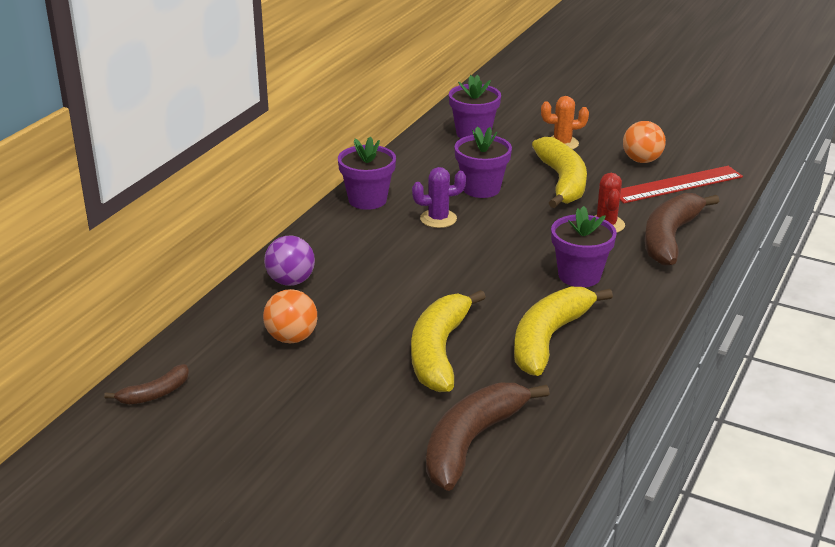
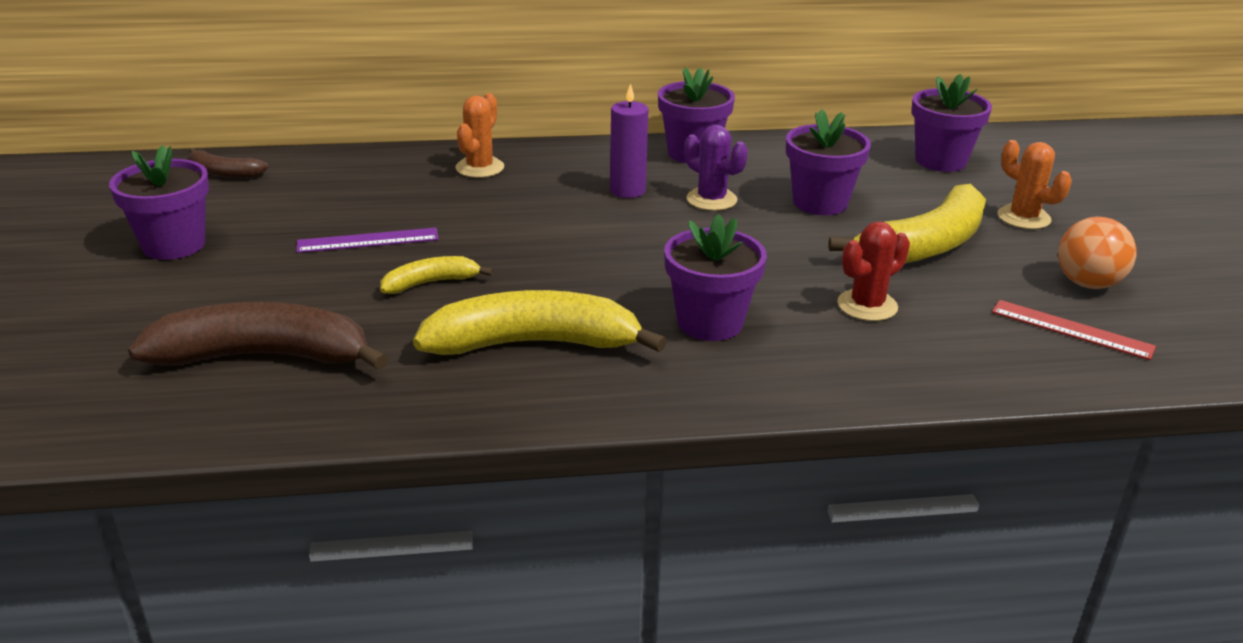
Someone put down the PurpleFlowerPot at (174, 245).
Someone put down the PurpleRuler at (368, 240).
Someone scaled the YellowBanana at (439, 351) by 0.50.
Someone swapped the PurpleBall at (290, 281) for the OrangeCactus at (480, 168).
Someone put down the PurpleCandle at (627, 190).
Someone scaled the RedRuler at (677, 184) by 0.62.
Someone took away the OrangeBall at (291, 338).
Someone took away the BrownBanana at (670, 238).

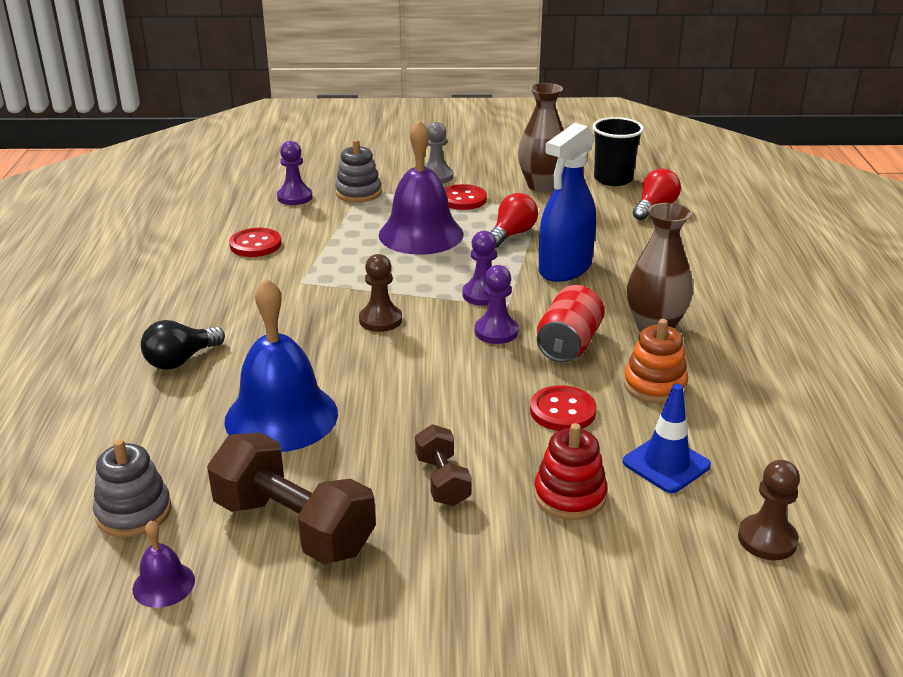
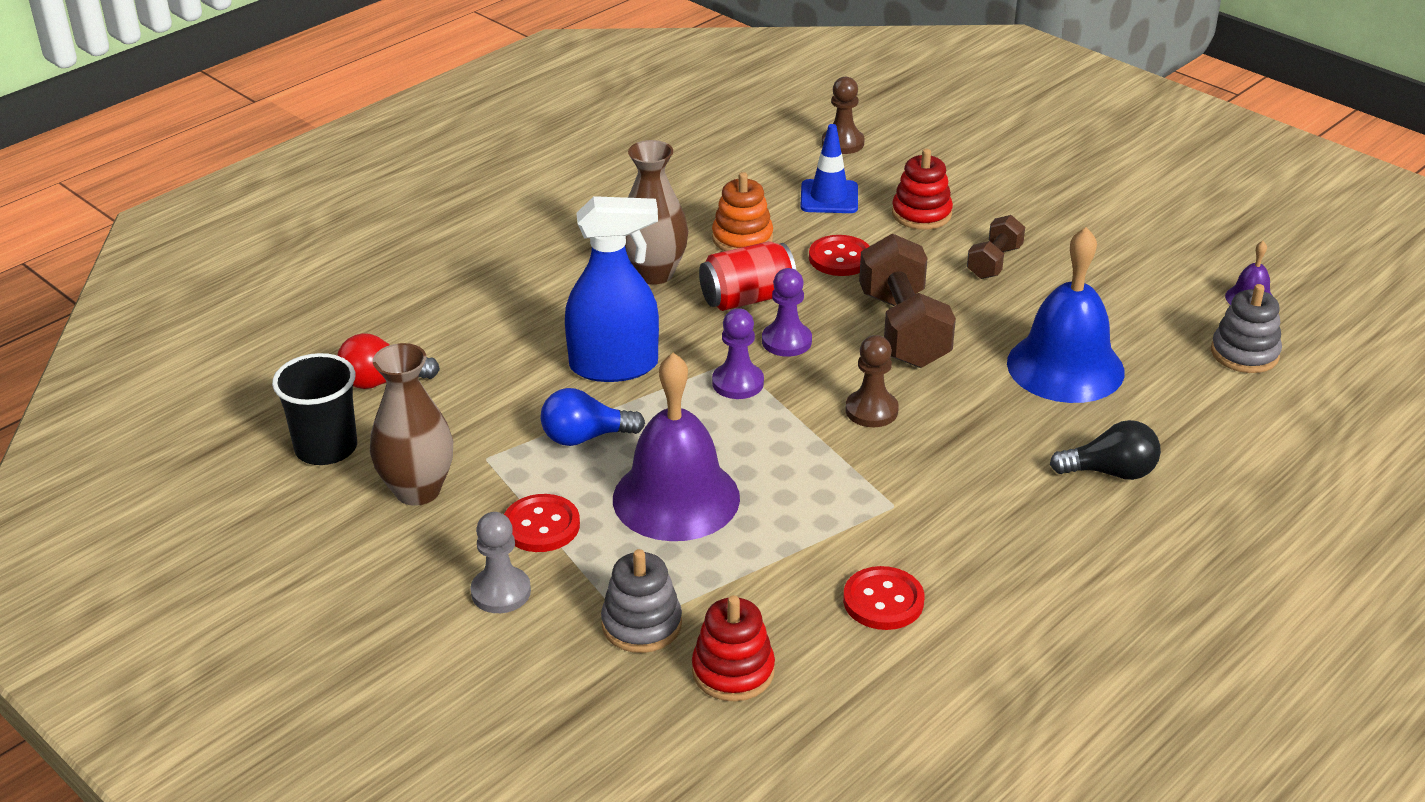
Someone repainted the RedLightBulb at (512, 234), which became the BlueLightBulb at (585, 437).
Someone swapped the PurplePawn at (294, 197) for the RedStackingToy at (733, 671).
Someone carried the BrownDumbbell from (293, 526) to (903, 329).

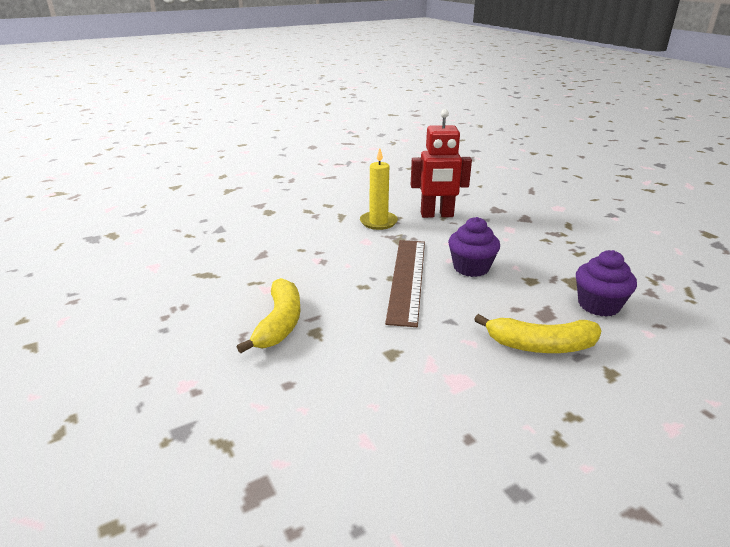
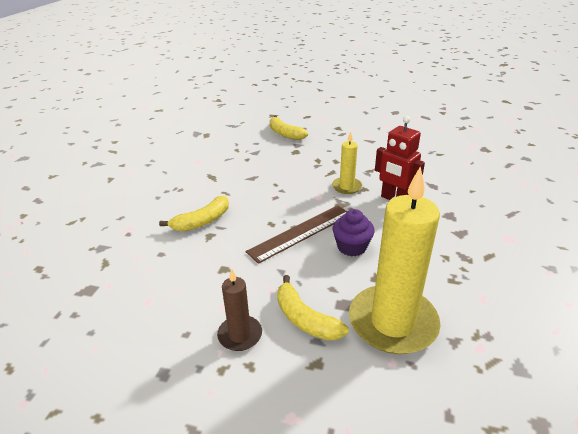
Someone put down the BrownCandle at (240, 335).
Someone put down the YellowBanana at (285, 134).
Someone swapped the PurpleCupcake at (598, 305) for the YellowCandle at (392, 322).

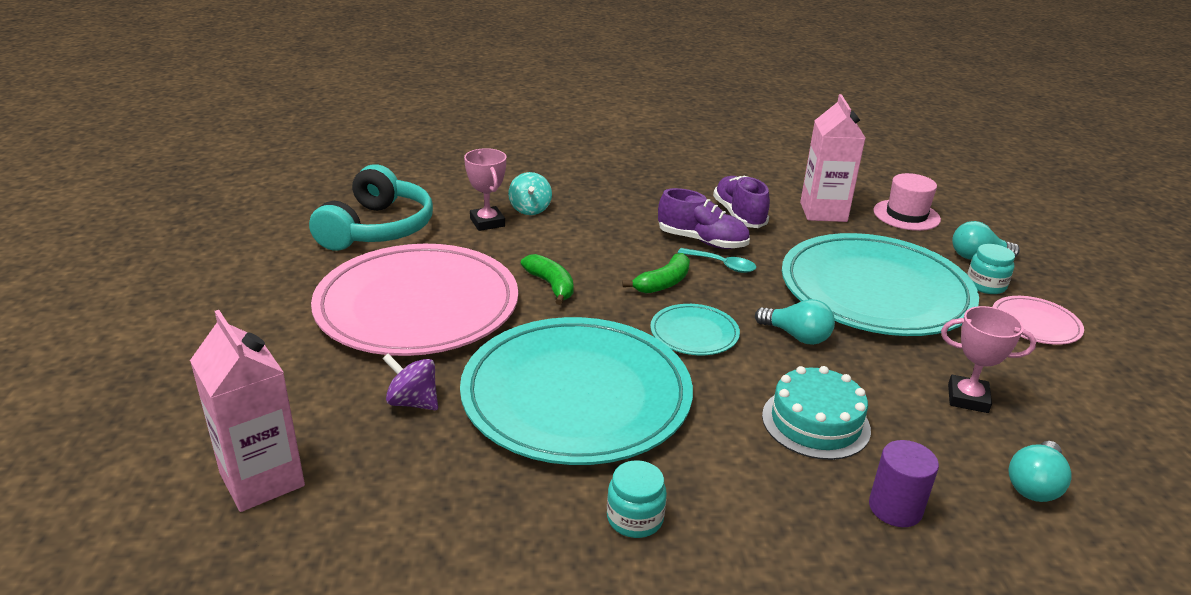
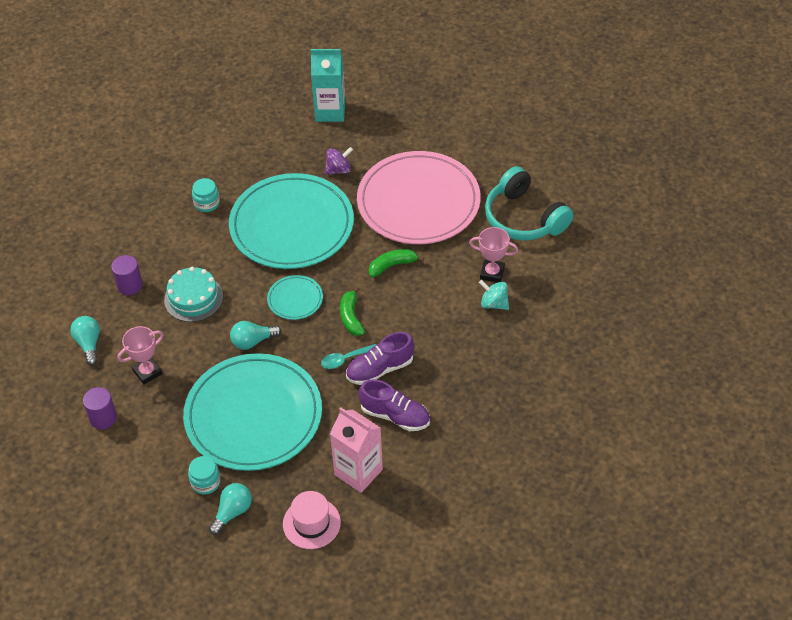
Someone put down the PurpleCylinder at (103, 418).
Someone repainted the PinkCarton at (262, 480), which became the TurquoiseCarton at (330, 111).
Someone rotated the GreenBanana at (551, 285) by 150 degrees clockwise.
Someone took away the PinkPlate at (1035, 324).

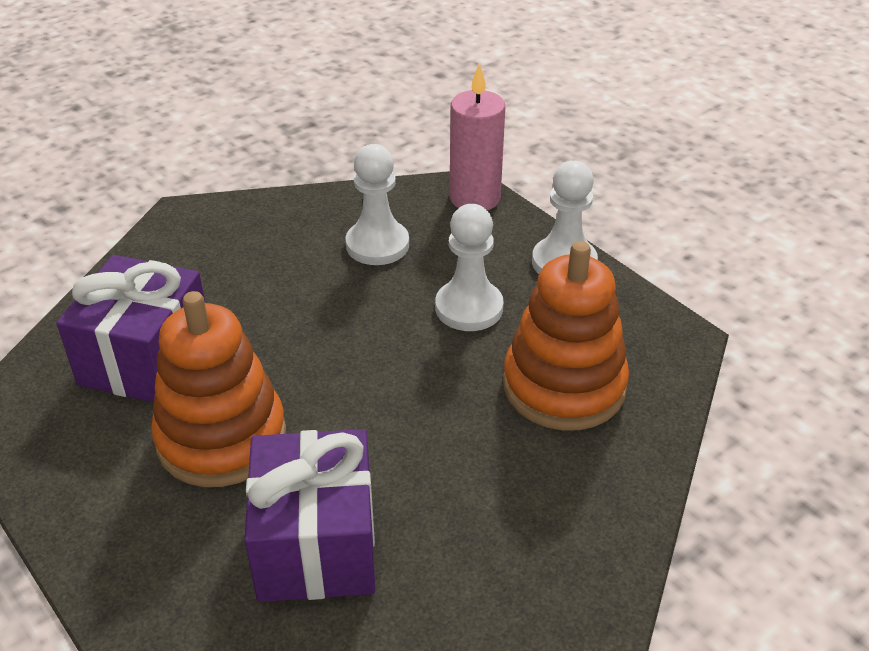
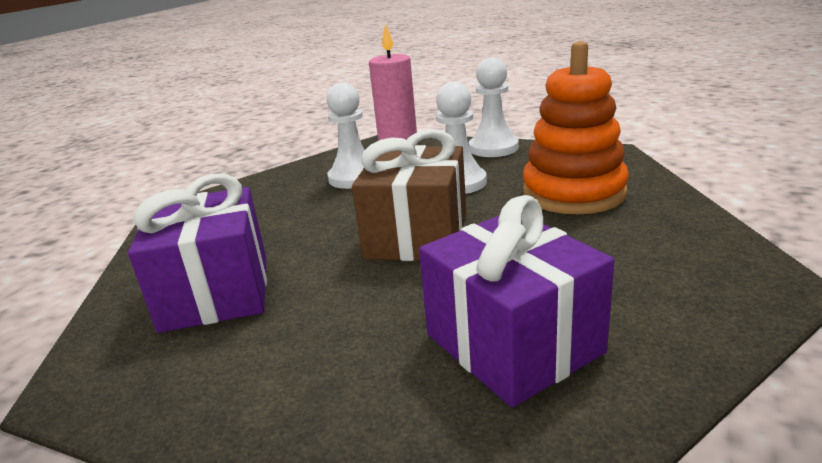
Someone put down the BrownGift at (417, 236).
Someone took away the OrangeStackingToy at (221, 438).

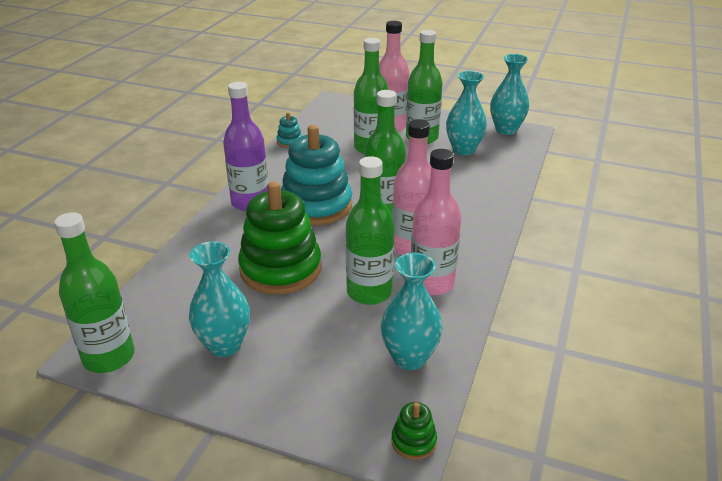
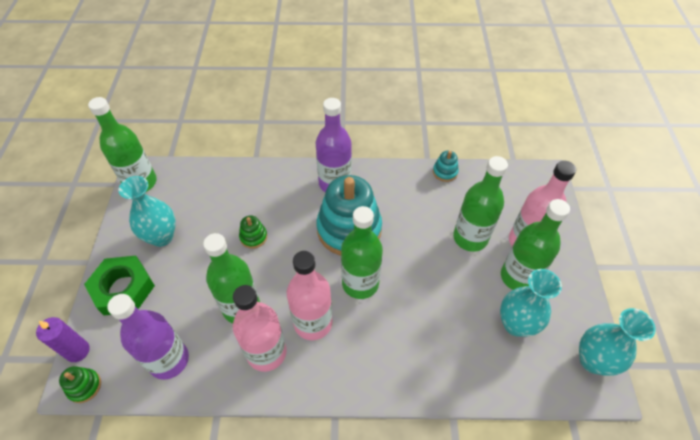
Someone put down the PurpleCandle at (77, 351).
Someone put down the GreenNut at (123, 289).
Someone swapped the TurquoiseVase at (409, 358) for the PurpleBottle at (169, 360).
Someone scaled the GreenStackingToy at (280, 269) by 0.42.

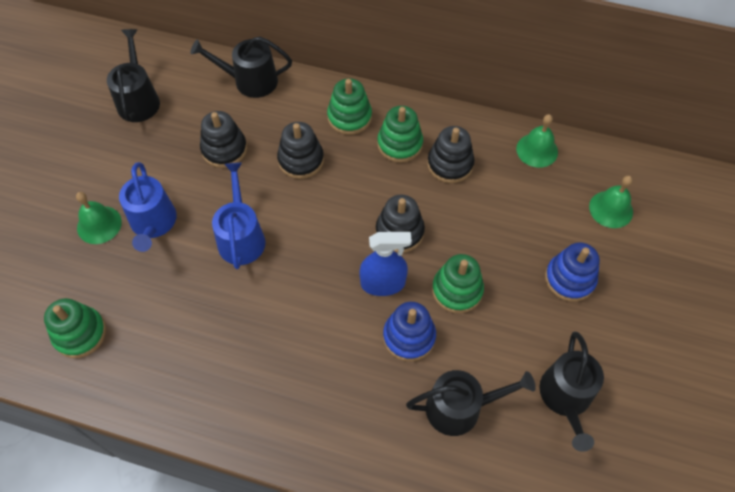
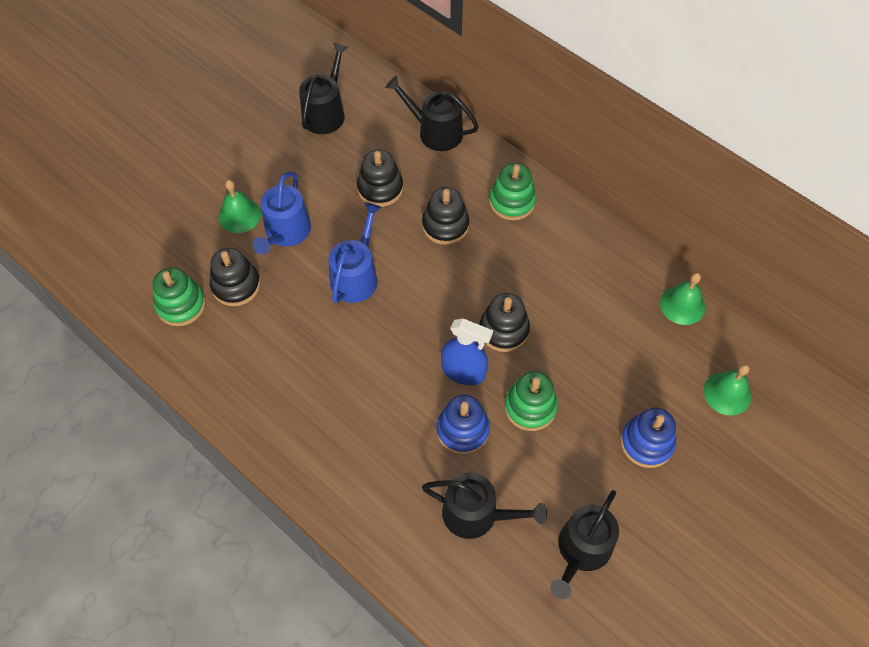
Someone carried the BlackStackingToy from (450, 164) to (236, 285).
Someone took away the GreenStackingToy at (400, 144).

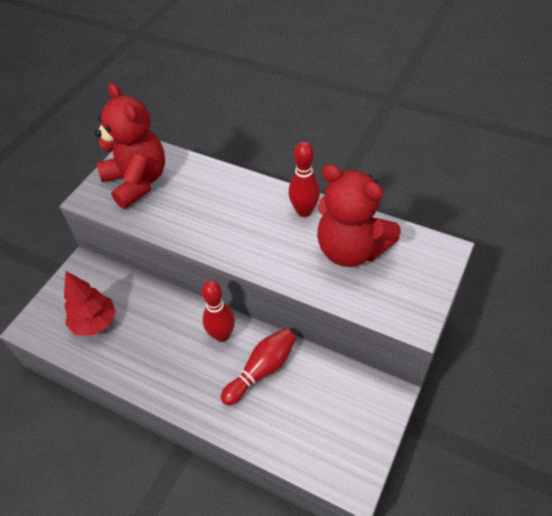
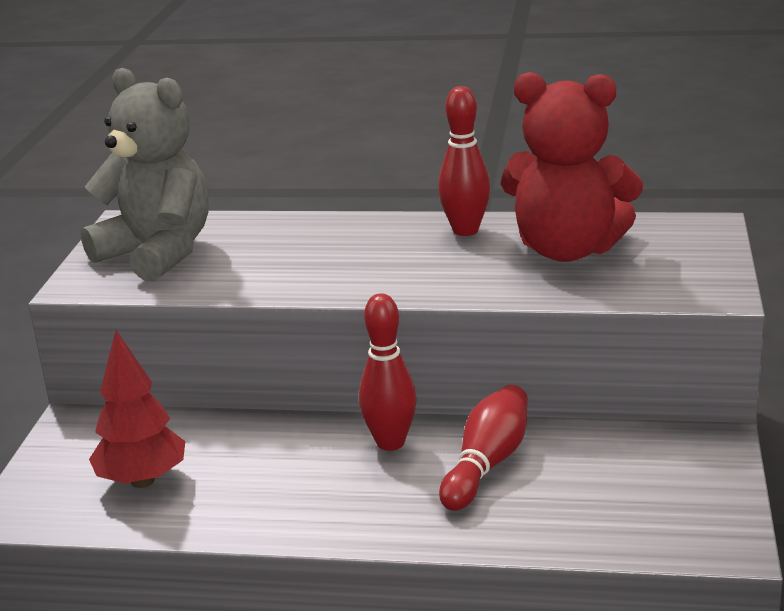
Someone repainted the RedTeddyBear at (137, 182), which became the GreyTeddyBear at (158, 253).

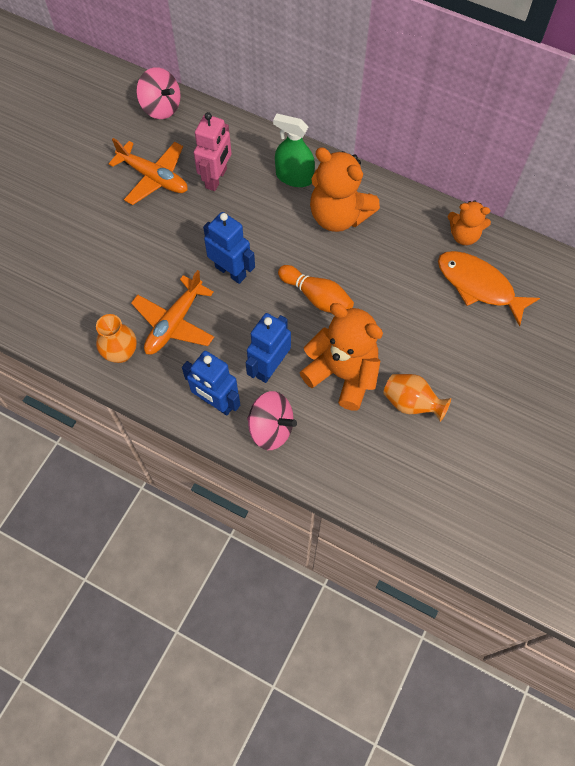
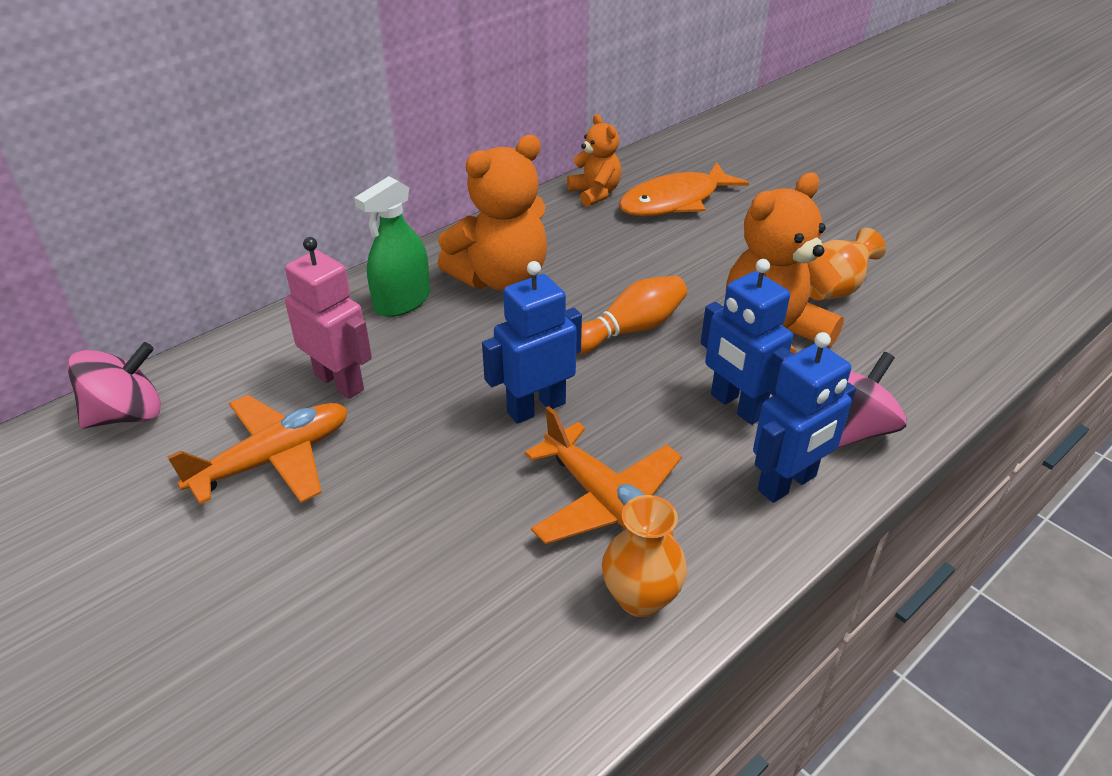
Someone rotated the OrangeTeddyBear at (464, 235) by 60 degrees counterclockwise.

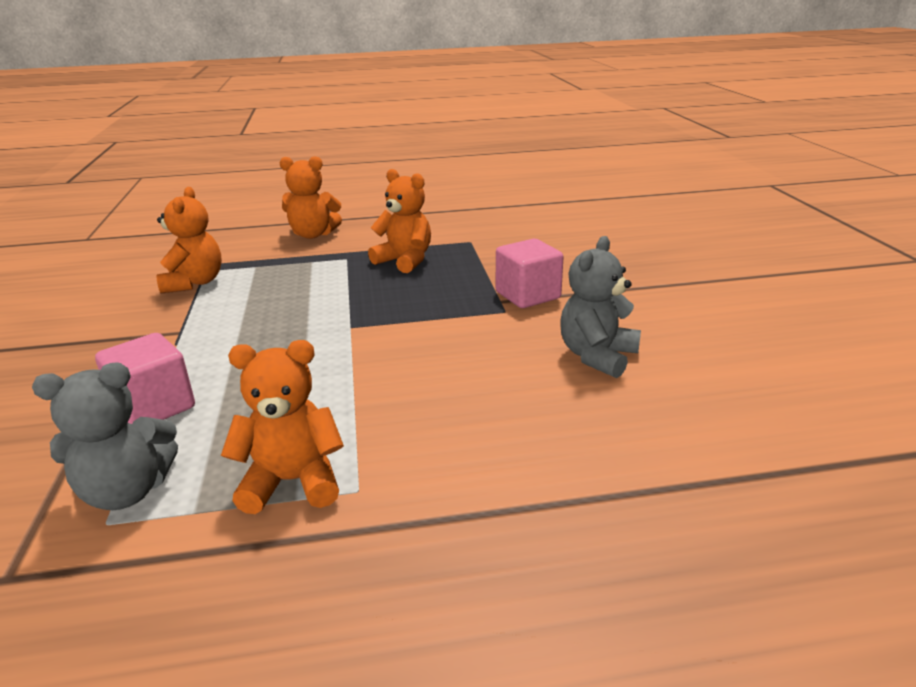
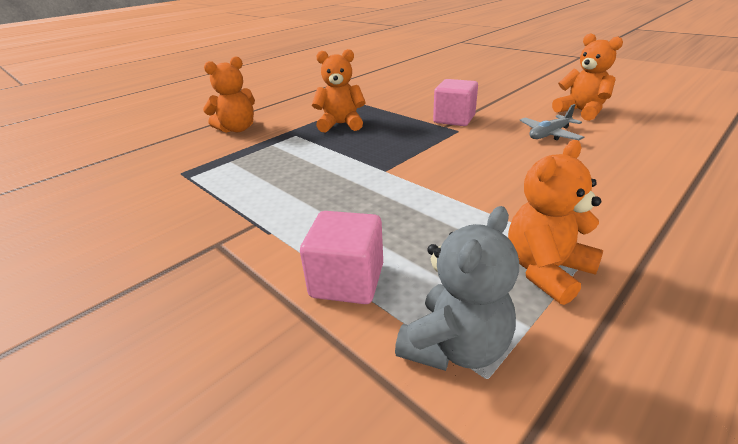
Someone swapped the GreyTeddyBear at (597, 356) for the GreyPlane at (549, 134).
Someone carried the OrangeTeddyBear from (194, 283) to (581, 111).

